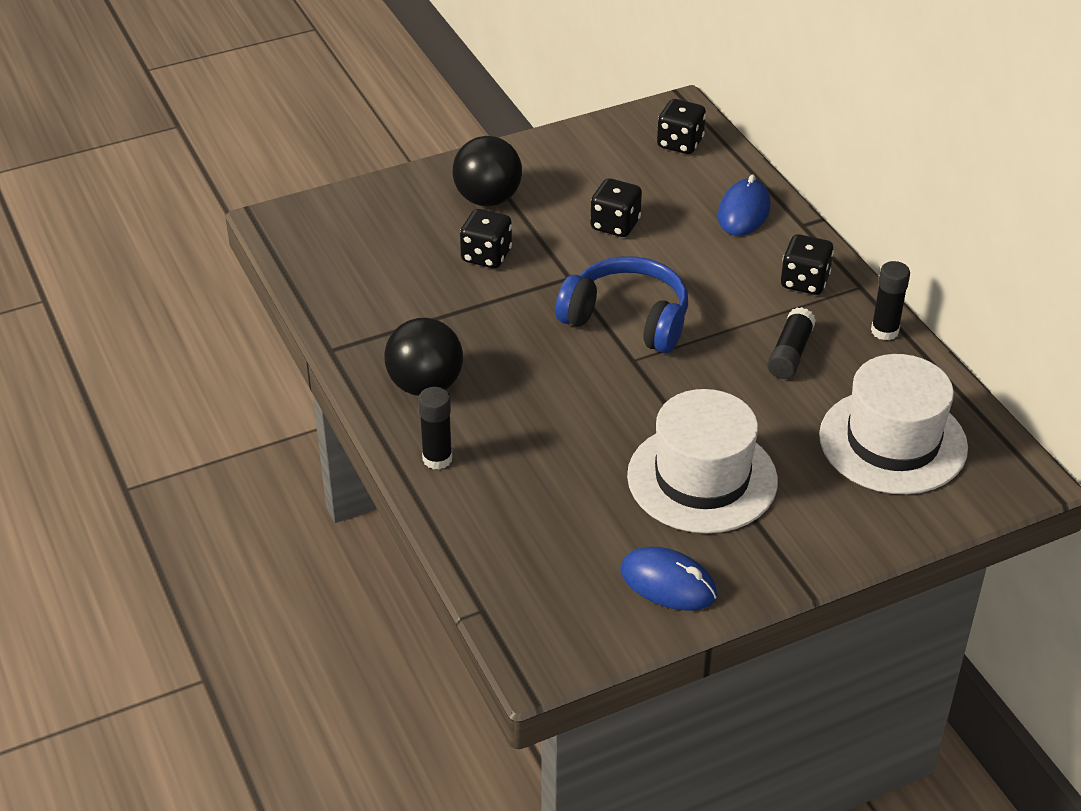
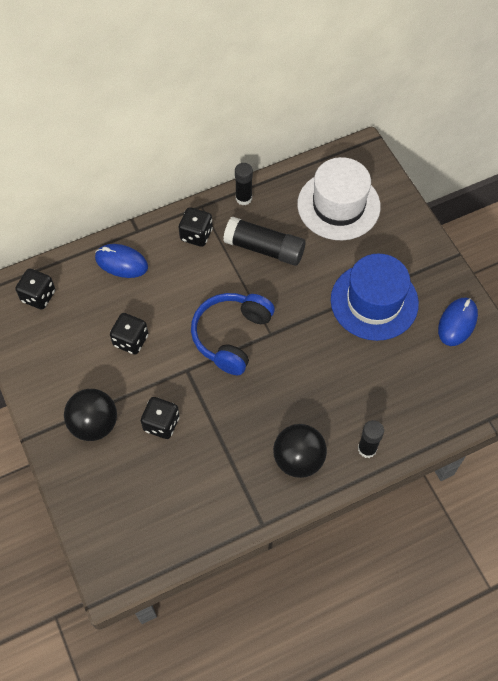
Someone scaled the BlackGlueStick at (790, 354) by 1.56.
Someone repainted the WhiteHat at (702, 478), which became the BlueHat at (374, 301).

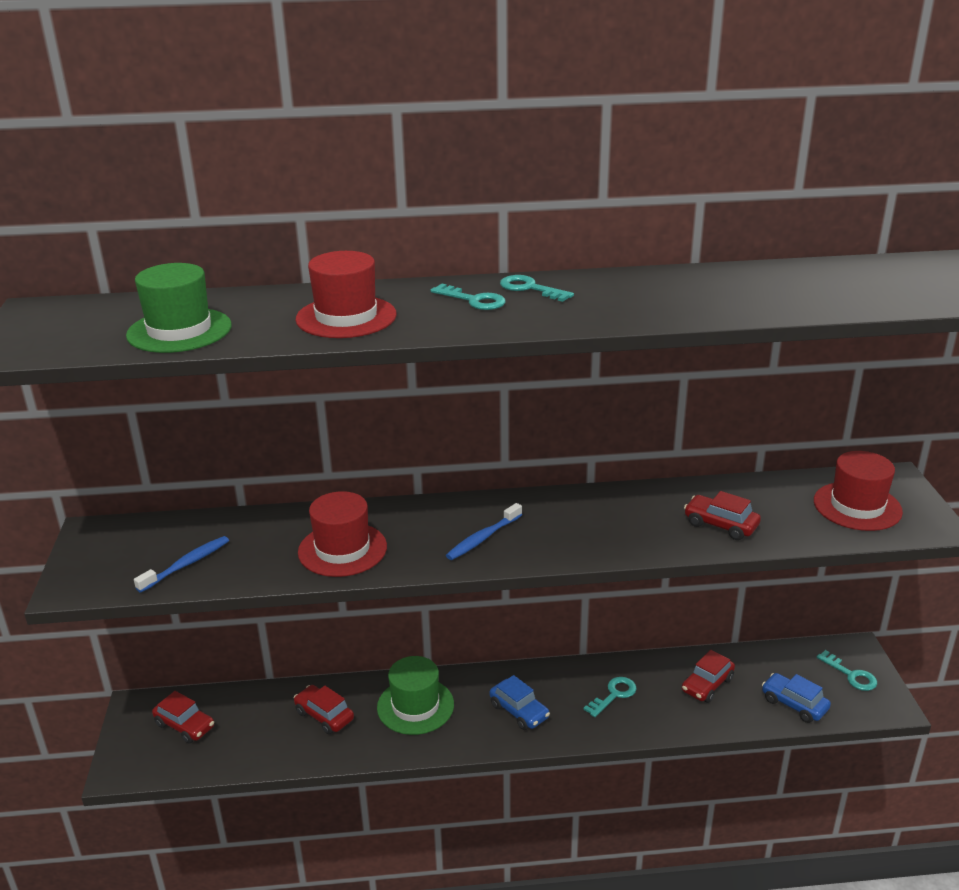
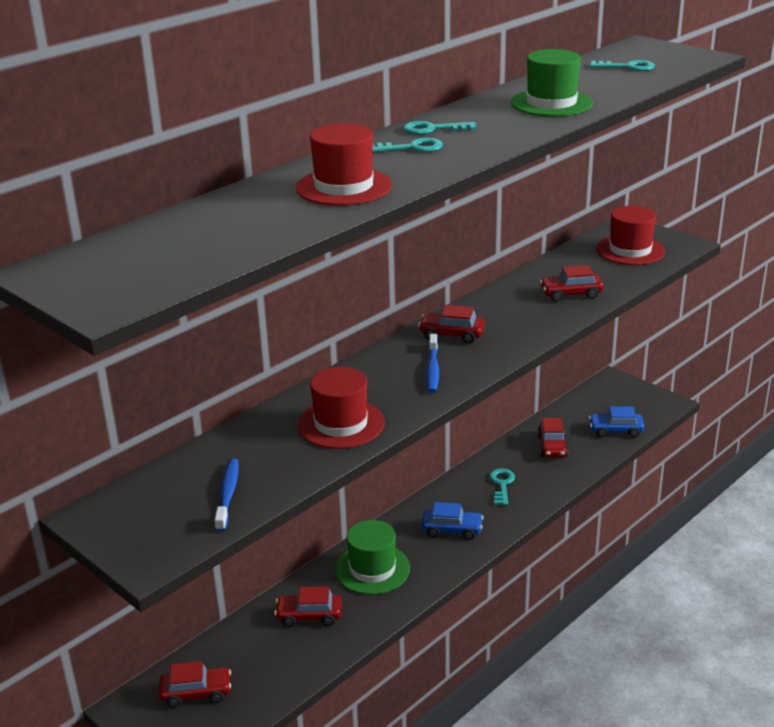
Someone put down the RedCar at (451, 335).
Someone carried the GreenHat from (179, 330) to (551, 103).
Someone carried the TurquoiseKey from (851, 675) to (627, 67).

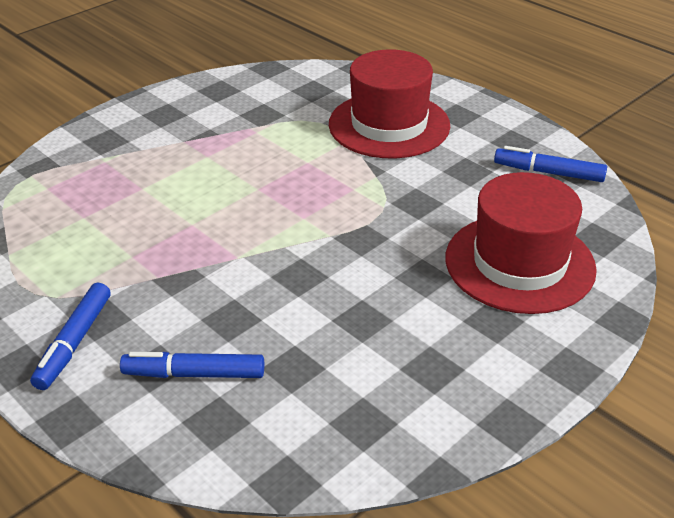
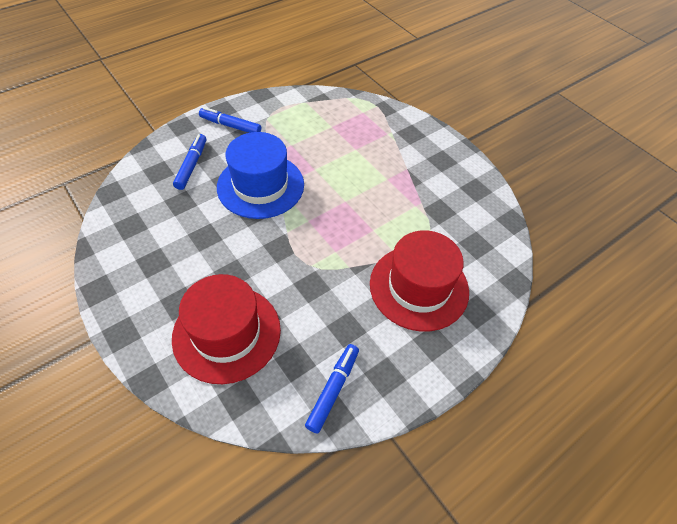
Someone put down the BlueHat at (260, 186).

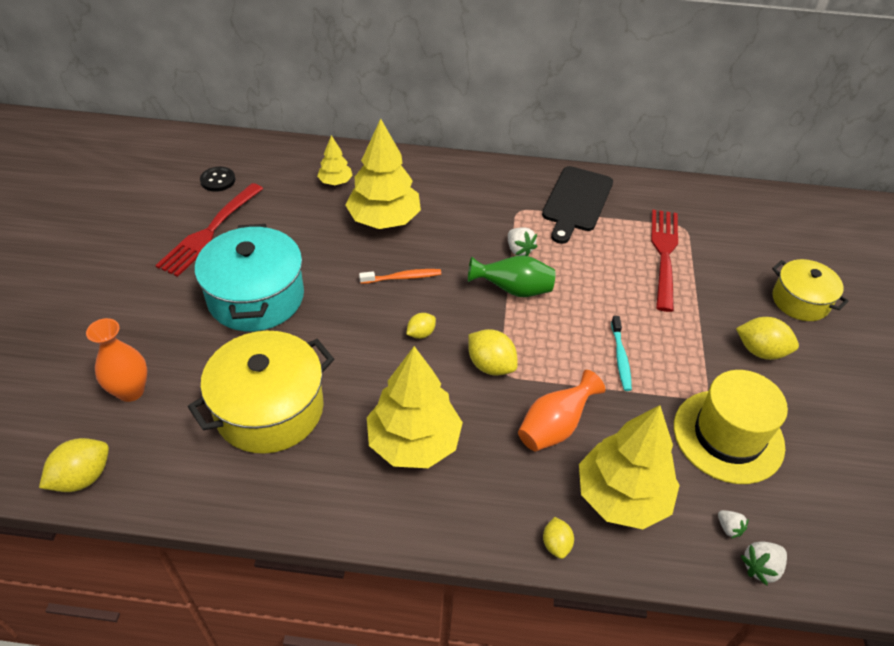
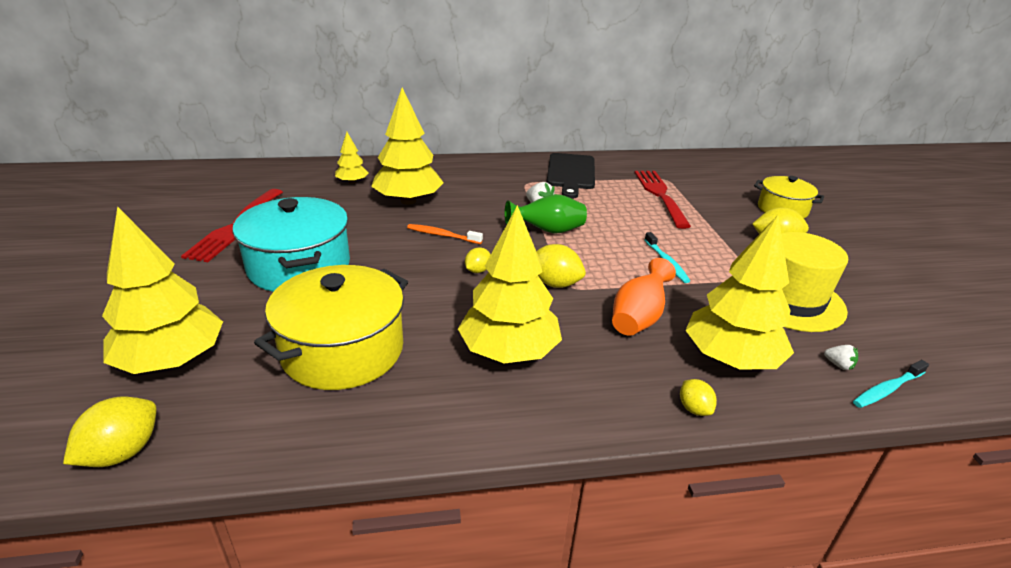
Someone swapped the OrangeVase at (131, 391) for the YellowTree at (172, 360).
Someone rotated the OrangeToothbrush at (402, 277) by 135 degrees counterclockwise.
Someone swapped the WhiteStrawberry at (761, 567) for the TurquoiseToothbrush at (887, 389).
Someone took away the BlackButton at (218, 180).

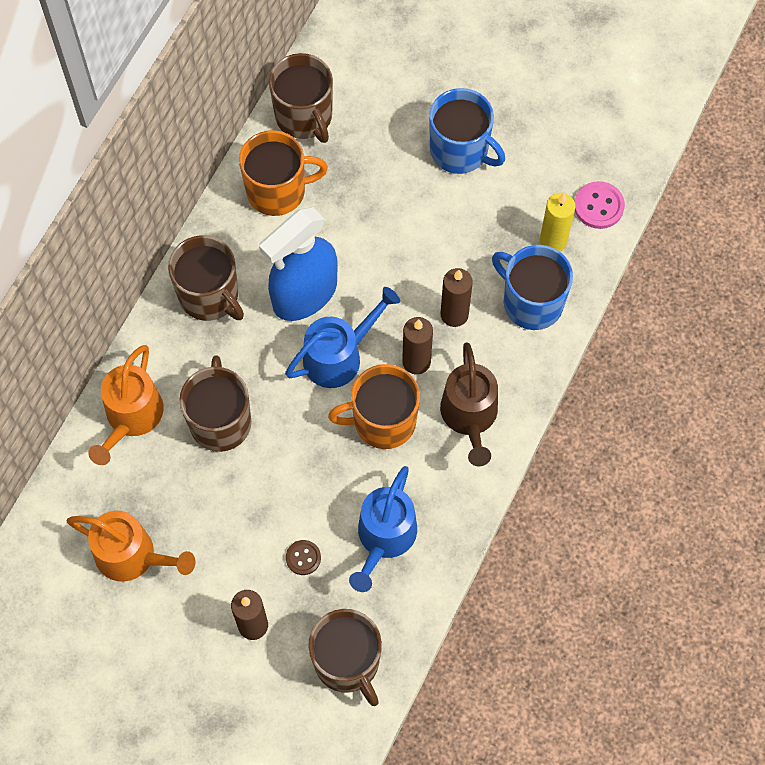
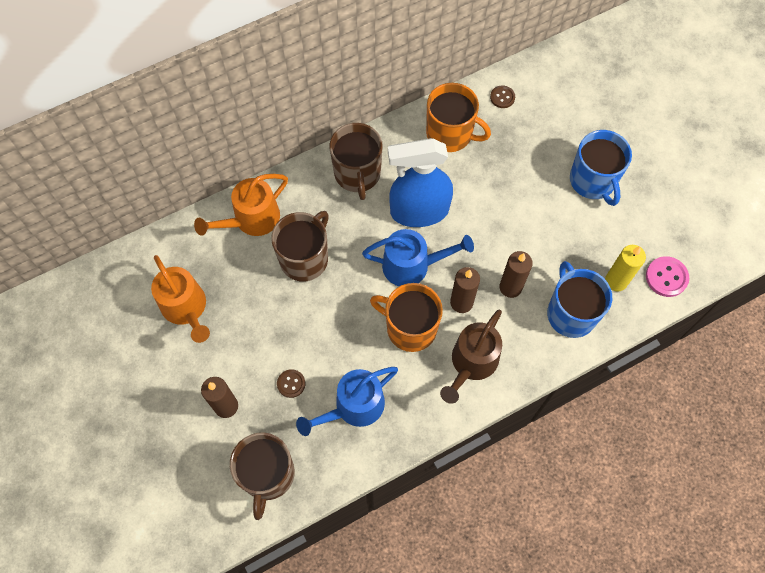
Someone swapped the BrownMug at (304, 117) for the BrownButton at (502, 97).

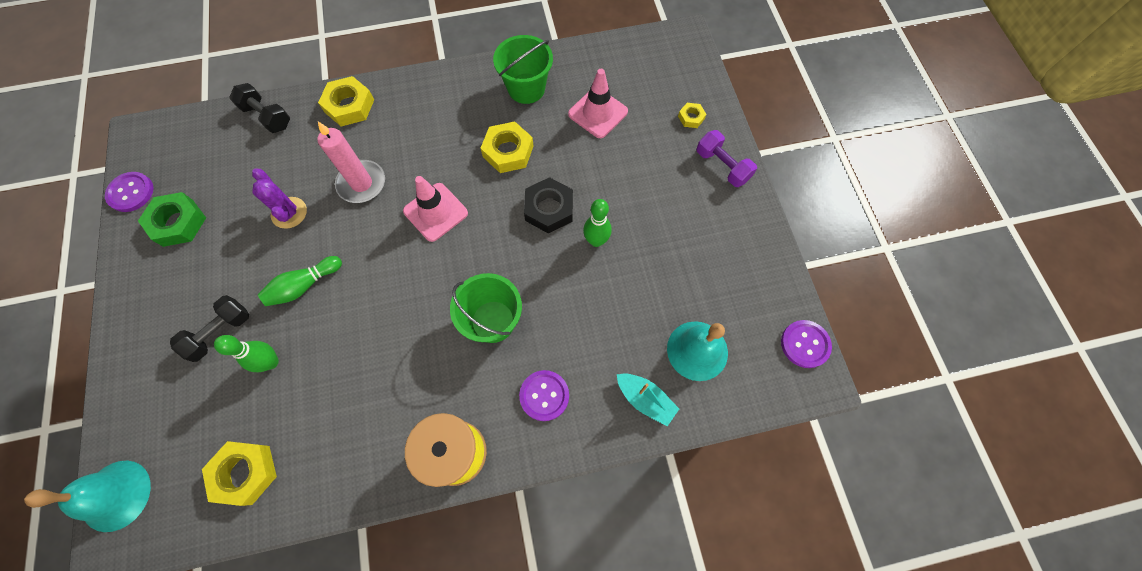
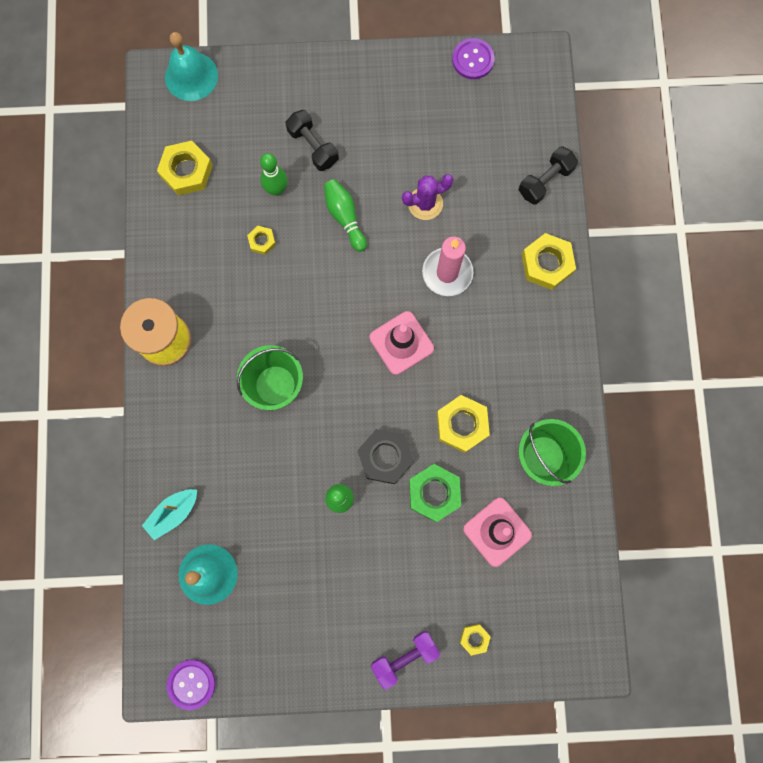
Someone put down the YellowNut at (262, 241).
Someone carried the GreenNut from (178, 223) to (434, 493).
Someone took away the PurpleButton at (544, 395).

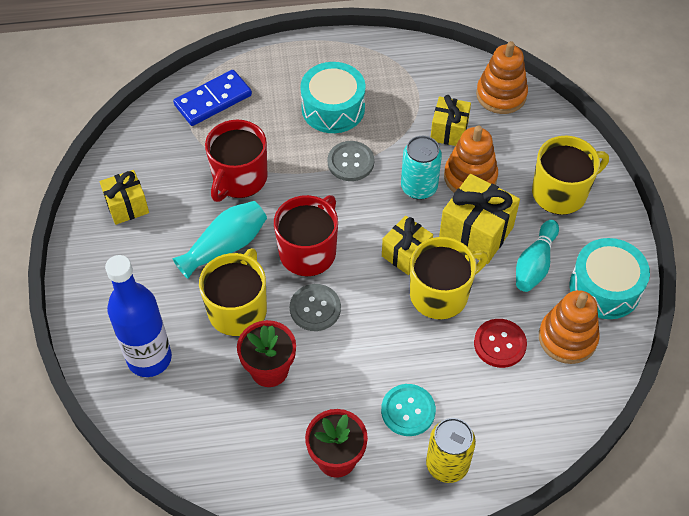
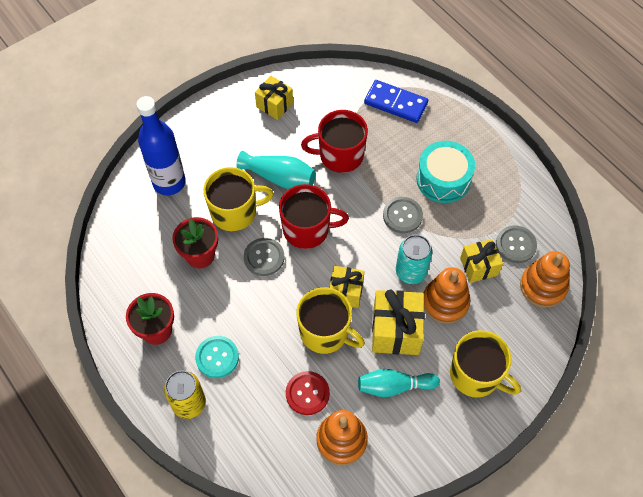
Someone put down the GreyButton at (515, 245).
Someone took away the TurquoiseDrum at (605, 288).

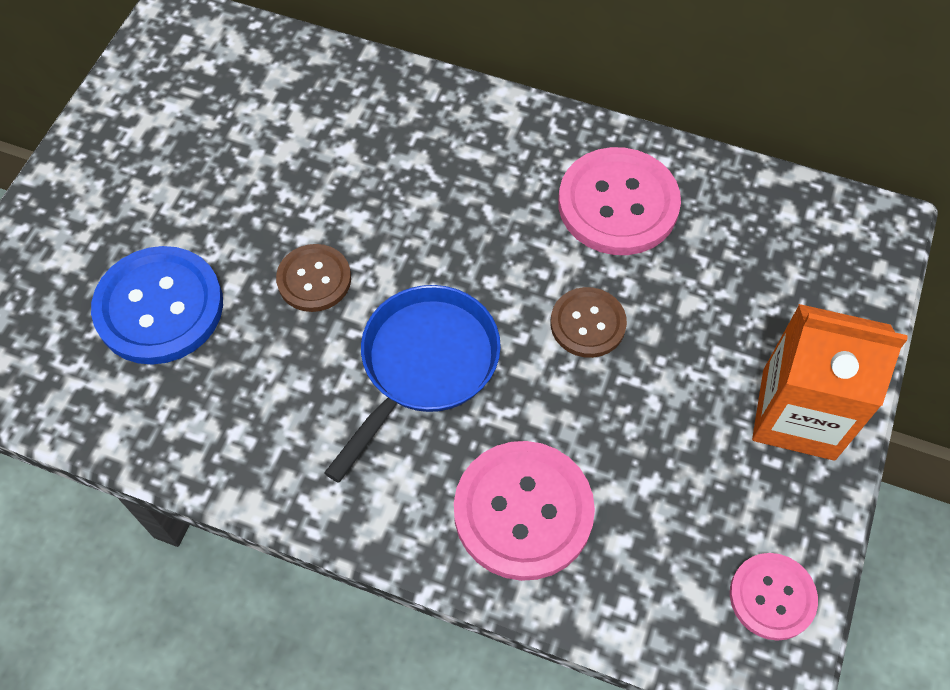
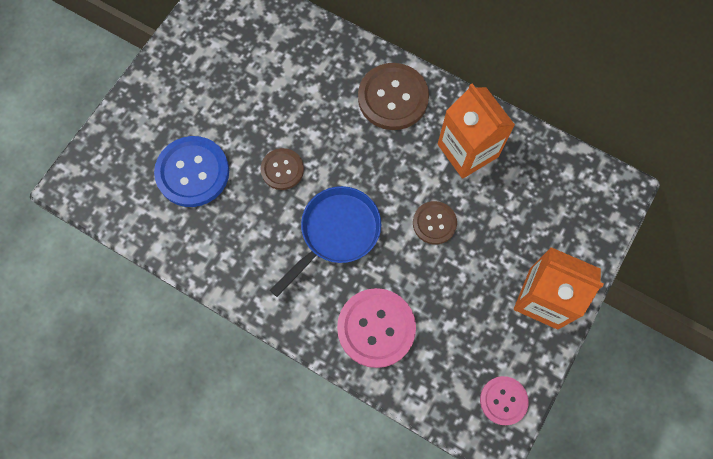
Someone put down the BrownButton at (393, 98).
Someone swapped the PinkButton at (618, 204) for the OrangeCarton at (467, 150).

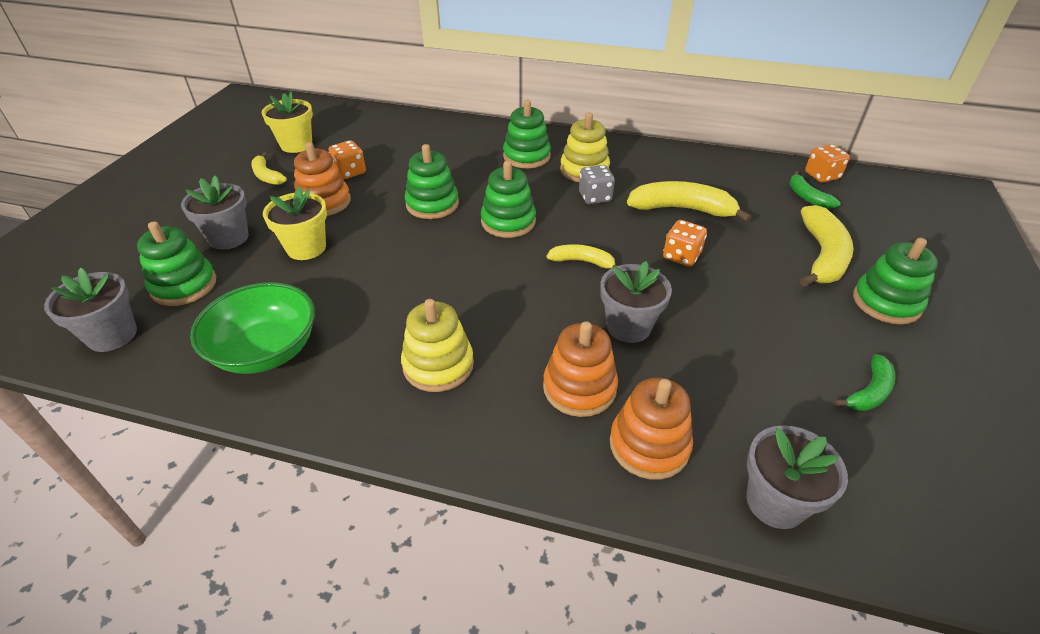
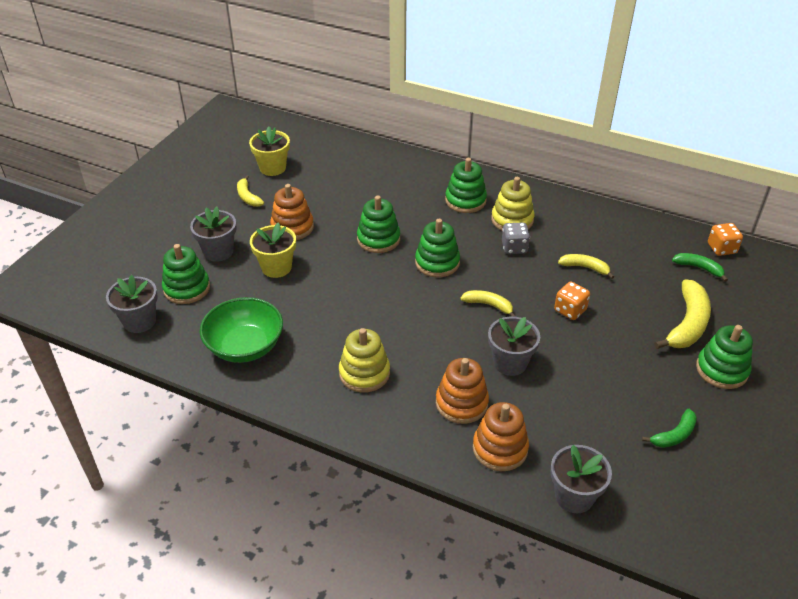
Someone scaled the YellowBanana at (682, 209) by 0.57.
Someone rotated the GreenBanana at (807, 197) by 135 degrees clockwise.
Someone took away the OrangeDice at (350, 172).

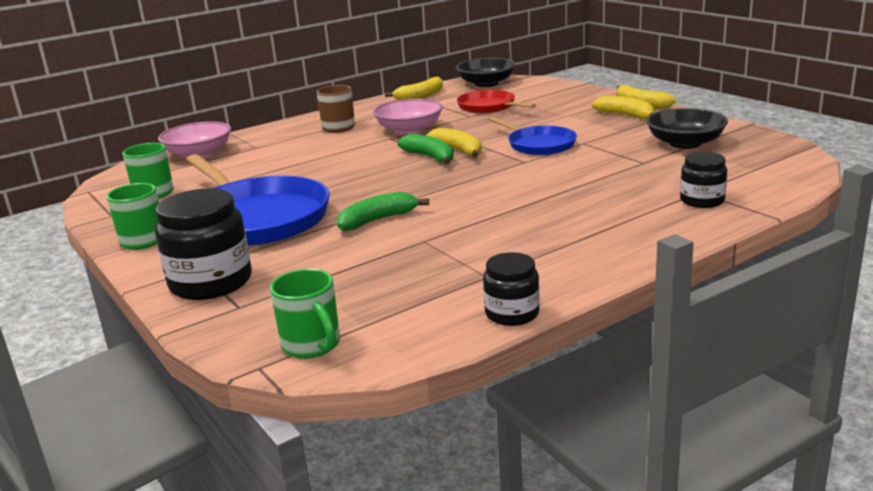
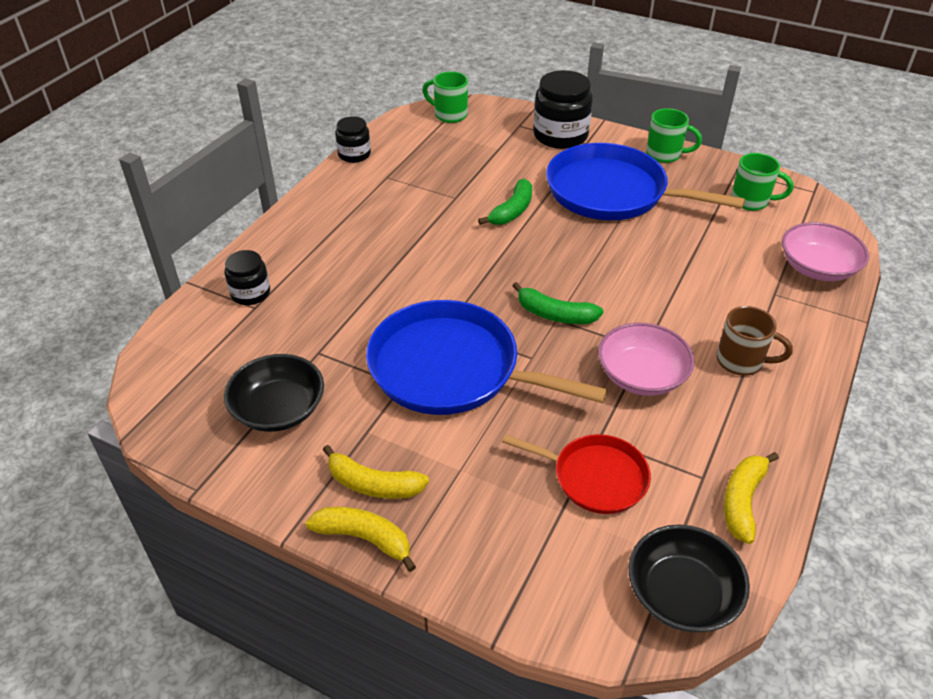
Someone scaled the BluePan at (539, 145) by 1.79.
Someone took away the YellowBanana at (458, 150).

